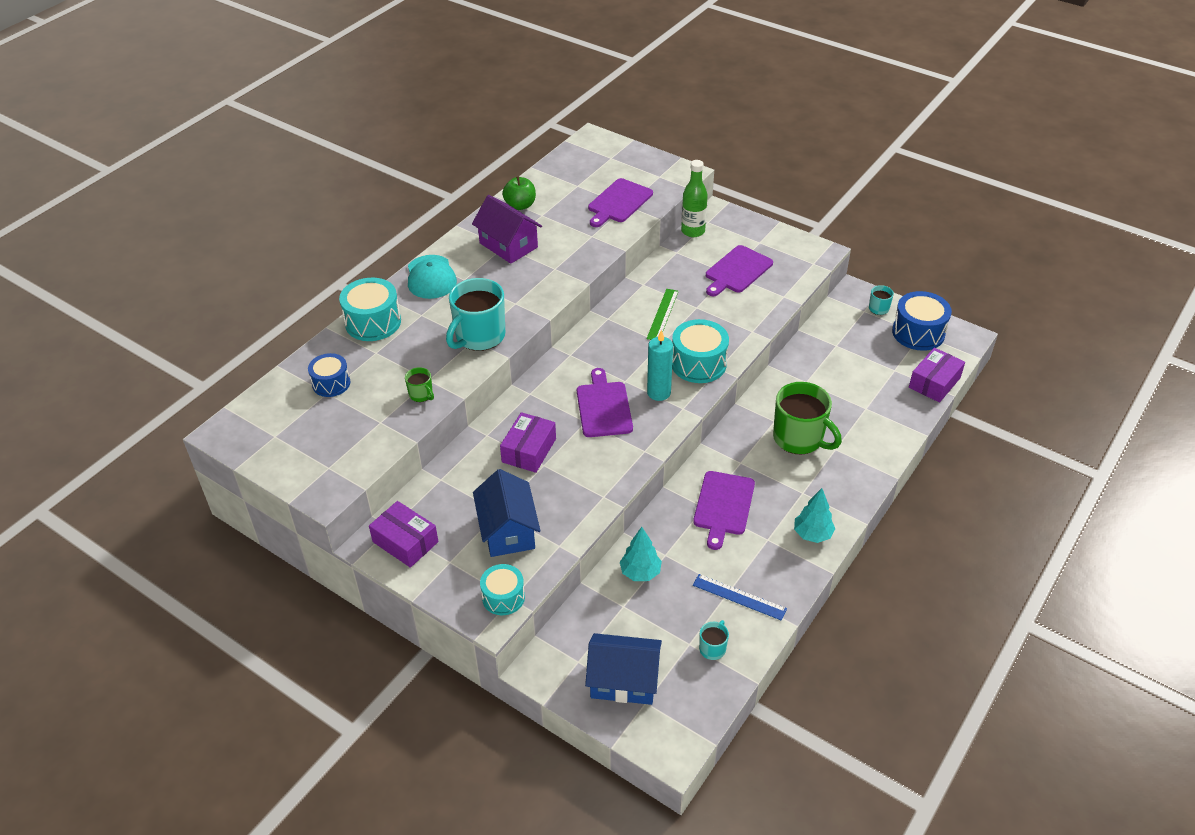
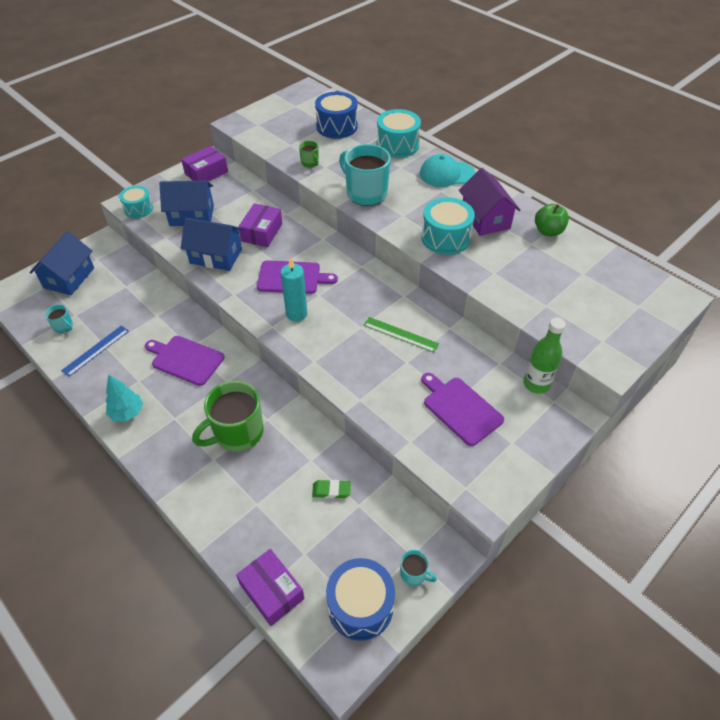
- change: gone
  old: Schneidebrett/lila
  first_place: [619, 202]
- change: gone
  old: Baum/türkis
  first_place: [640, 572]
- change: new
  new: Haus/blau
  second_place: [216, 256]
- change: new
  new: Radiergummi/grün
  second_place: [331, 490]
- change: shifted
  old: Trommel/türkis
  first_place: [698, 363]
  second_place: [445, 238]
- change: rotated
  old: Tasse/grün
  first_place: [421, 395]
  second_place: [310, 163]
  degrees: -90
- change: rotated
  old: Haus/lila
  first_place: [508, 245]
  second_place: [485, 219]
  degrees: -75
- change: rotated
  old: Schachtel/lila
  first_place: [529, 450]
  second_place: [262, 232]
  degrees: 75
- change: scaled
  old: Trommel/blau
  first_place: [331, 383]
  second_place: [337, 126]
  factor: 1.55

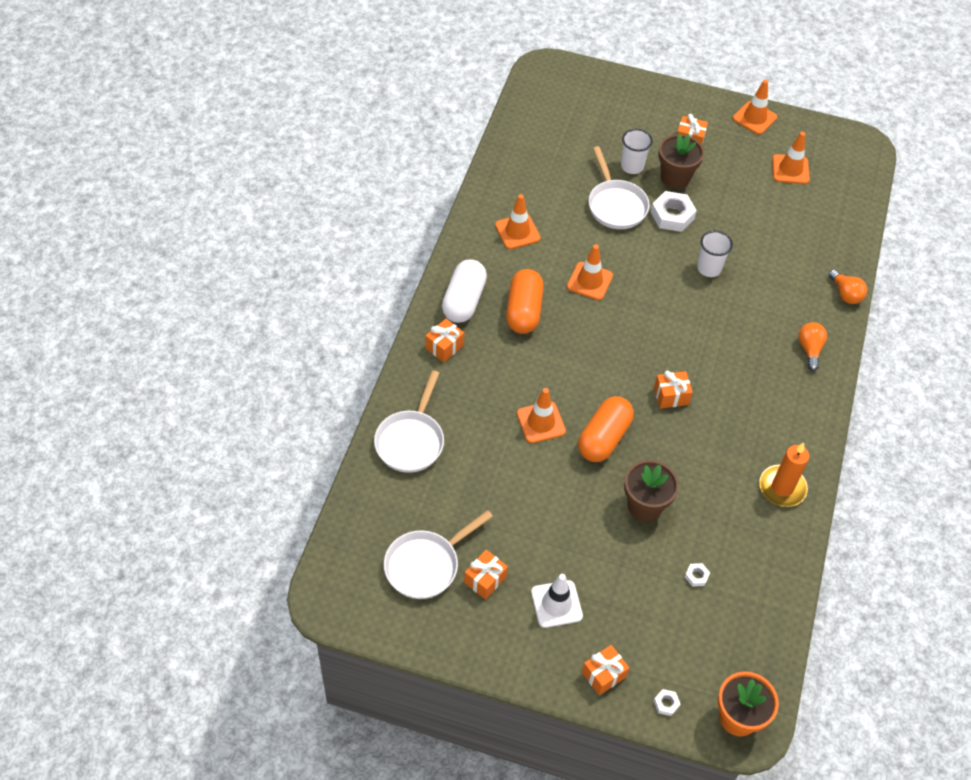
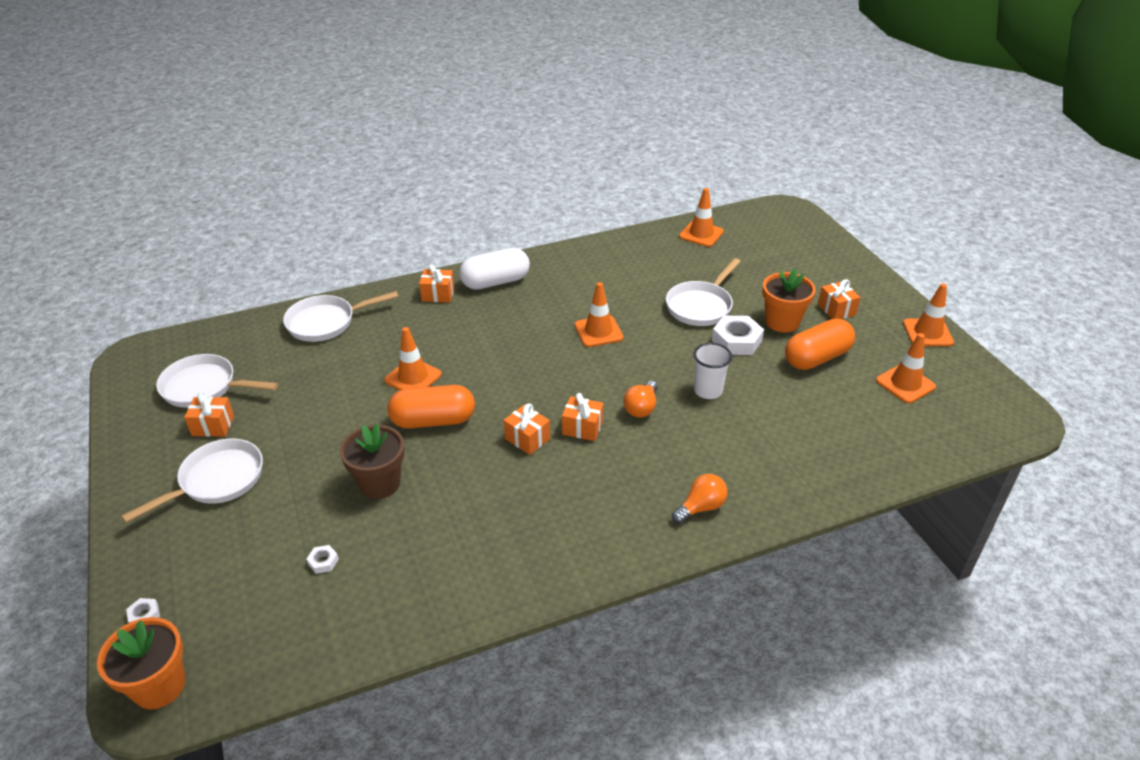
- change: gone
  old: Becher/weiß
  first_place: [632, 166]
- change: gone
  old: Kerze/orange
  first_place: [782, 488]
- change: shifted
  old: Leitkegel/orange
  first_place: [517, 232]
  second_place: [701, 234]
- change: shifted
  old: Kapsel/orange
  first_place: [523, 311]
  second_place: [816, 358]
- change: shifted
  old: Geschenk/orange
  first_place: [603, 675]
  second_place: [582, 428]
- change: shifted
  old: Glühbirne/orange
  first_place: [845, 294]
  second_place: [641, 408]
- change: swapped
  old: Leitkegel/weiß
  new: Pfanne/weiß
  first_place: [556, 604]
  second_place: [217, 480]
- change: repainted
  old: Blumentopf/braun
  new: Blumentopf/orange
  first_place: [675, 177]
  second_place: [782, 322]

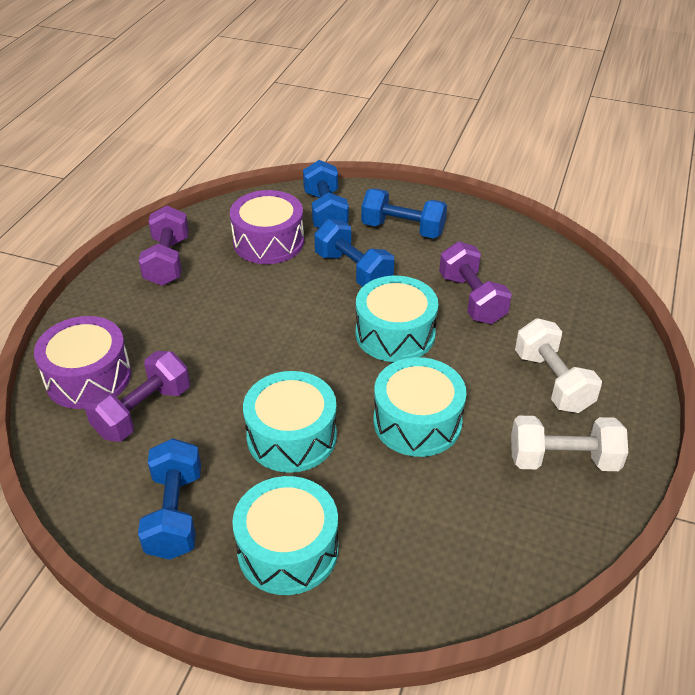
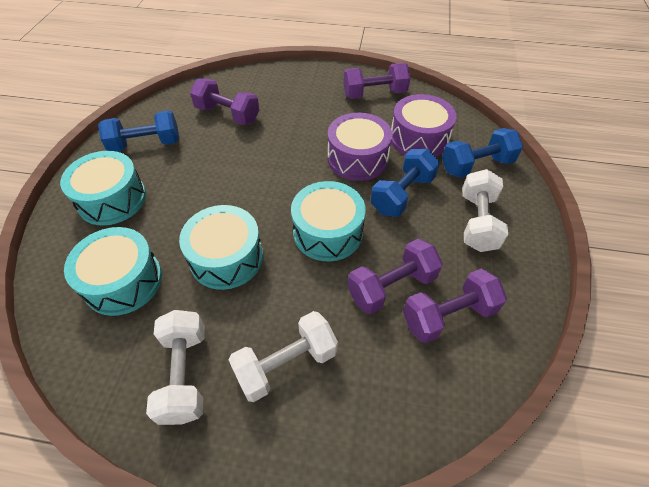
- change: new
  new: Hantel/lila
  second_place: [448, 315]
- change: shifted
  old: Trommel/lila
  first_place: [88, 377]
  second_place: [357, 158]
- change: shifted
  old: Trommel/türkis
  first_place: [291, 436]
  second_place: [123, 281]
- change: repainted
  old: Hantel/blau
  new: Hantel/weiß
  first_place: [403, 229]
  second_place: [477, 222]

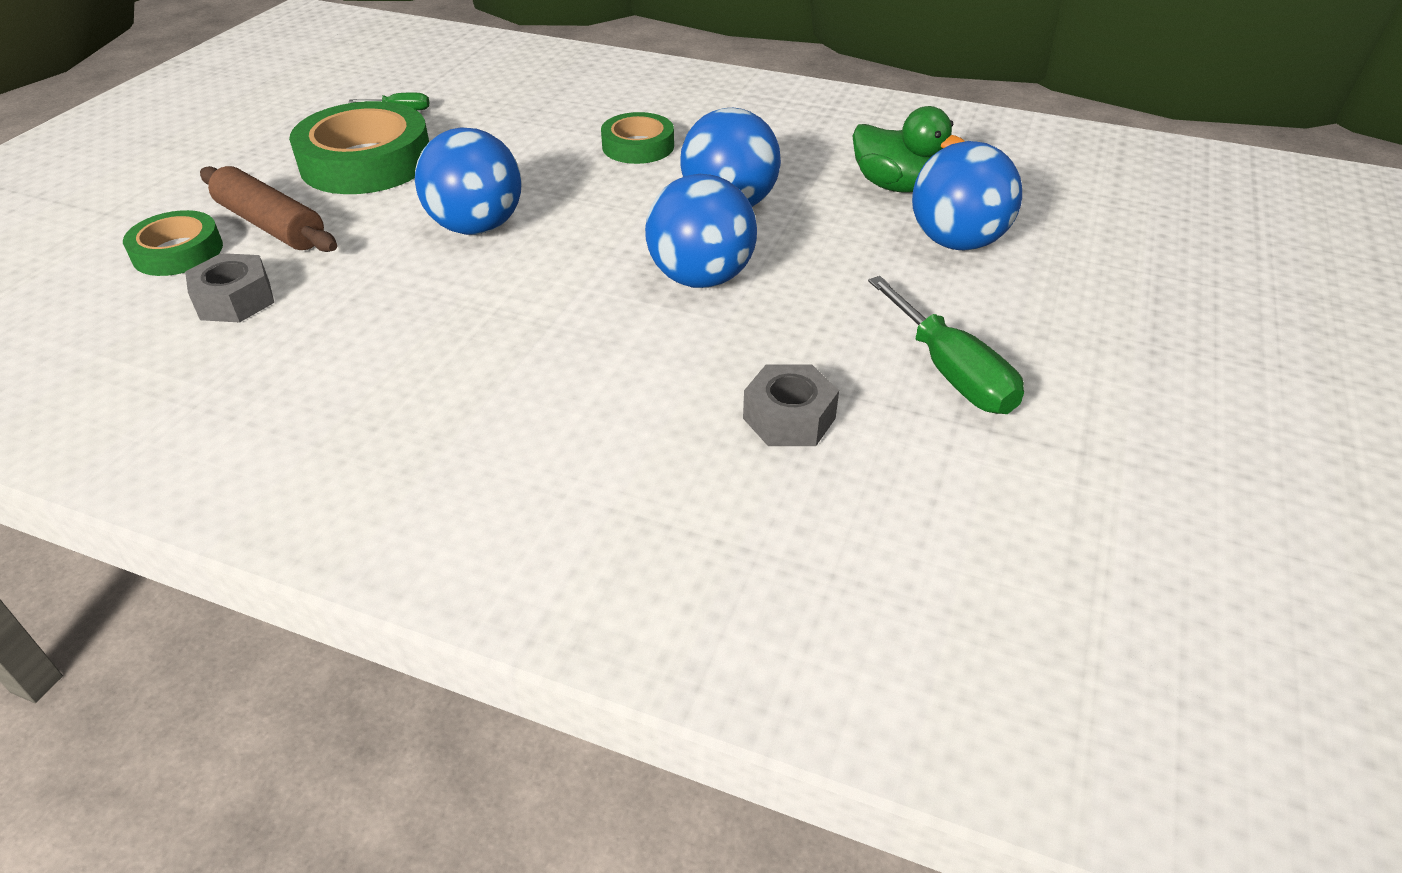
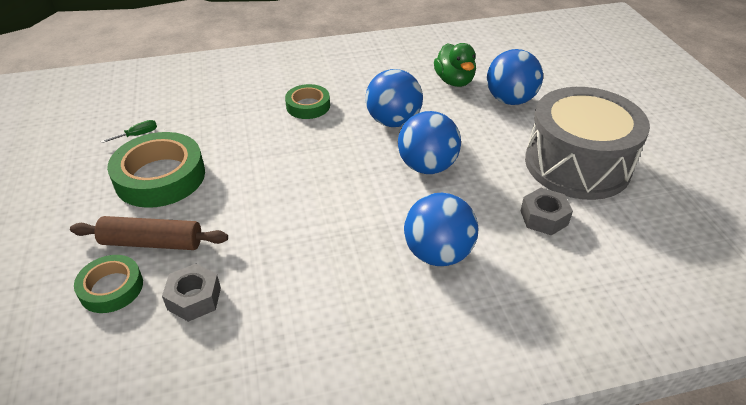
- change: shifted
  old: Ball/blau
  first_place: [477, 227]
  second_place: [438, 254]
- change: swapped
  old: Schraubenzieher/grün
  new: Trommel/grau
  first_place: [951, 373]
  second_place: [577, 164]
- change: rotated
  old: Ente/grün
  first_place: [896, 186]
  second_place: [454, 81]
  degrees: 75

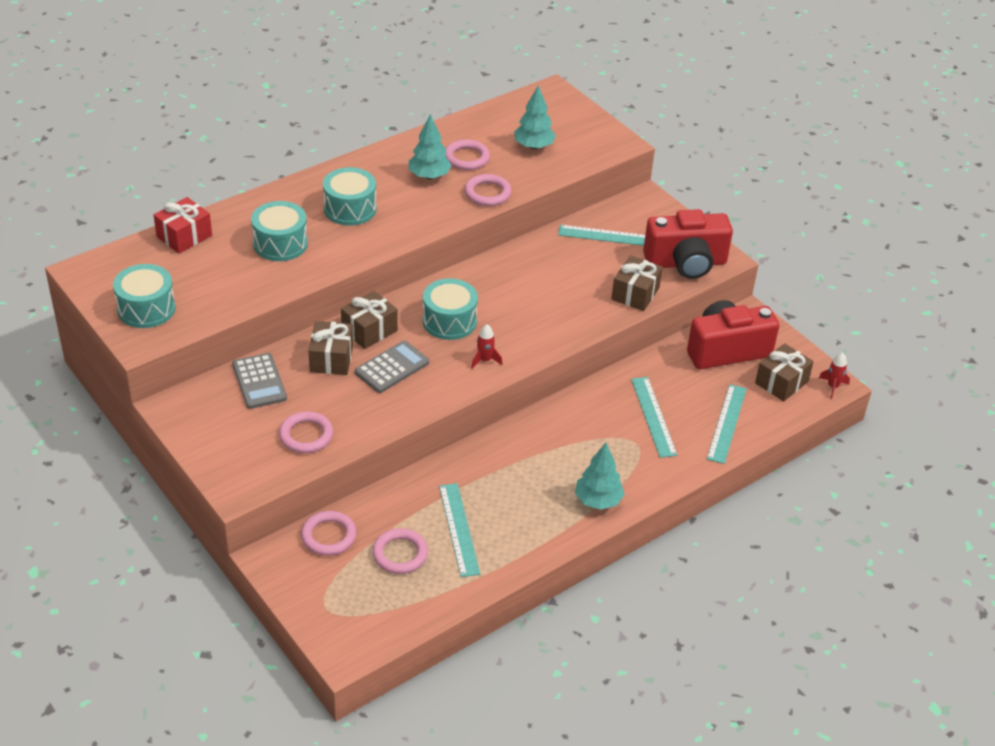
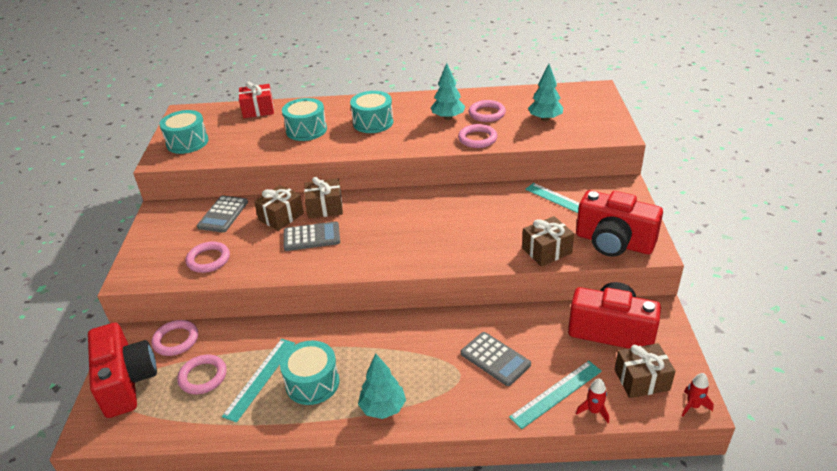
- change: new
  new: Kamera/rot
  second_place: [127, 382]
- change: shifted
  old: Trommel/türkis
  first_place: [449, 321]
  second_place: [312, 383]
- change: shifted
  old: Rakete/rot
  first_place: [485, 360]
  second_place: [594, 411]
- change: swapped
  old: Lineal/türkis
  new: Taschenrechner/grau
  first_place: [653, 416]
  second_place: [495, 359]

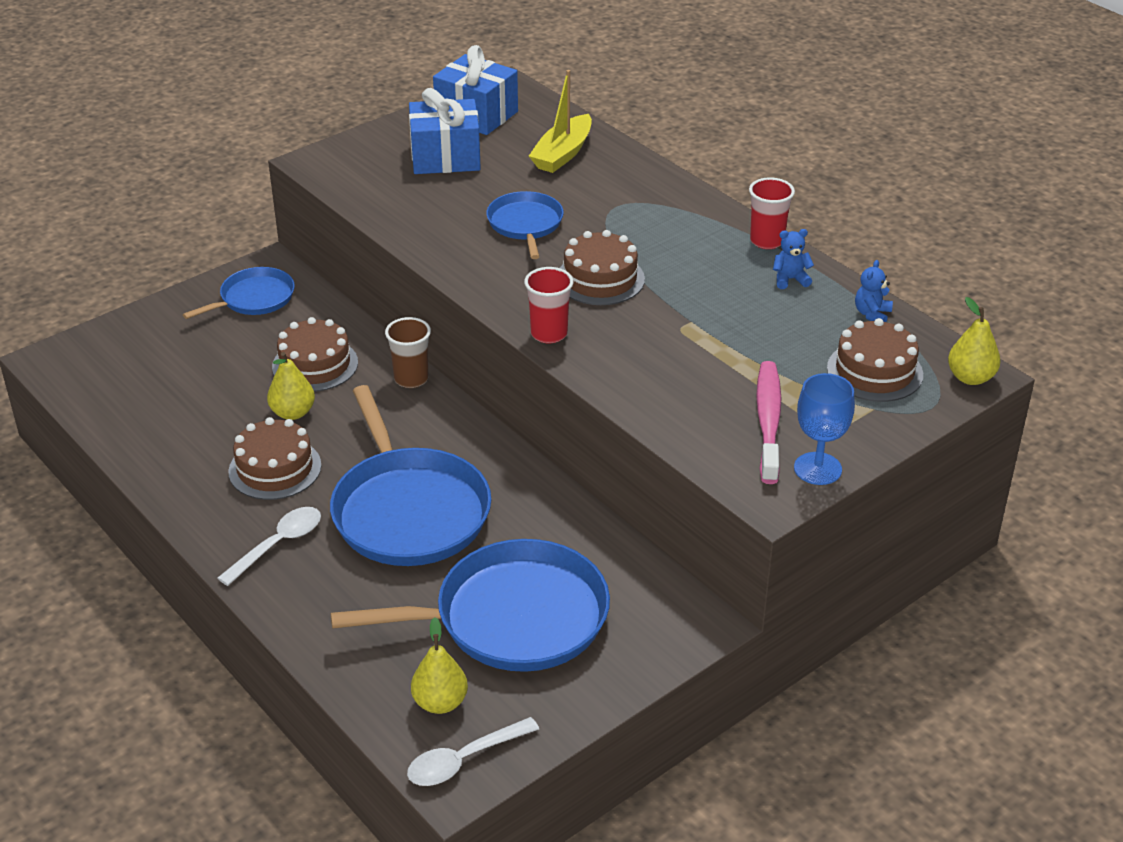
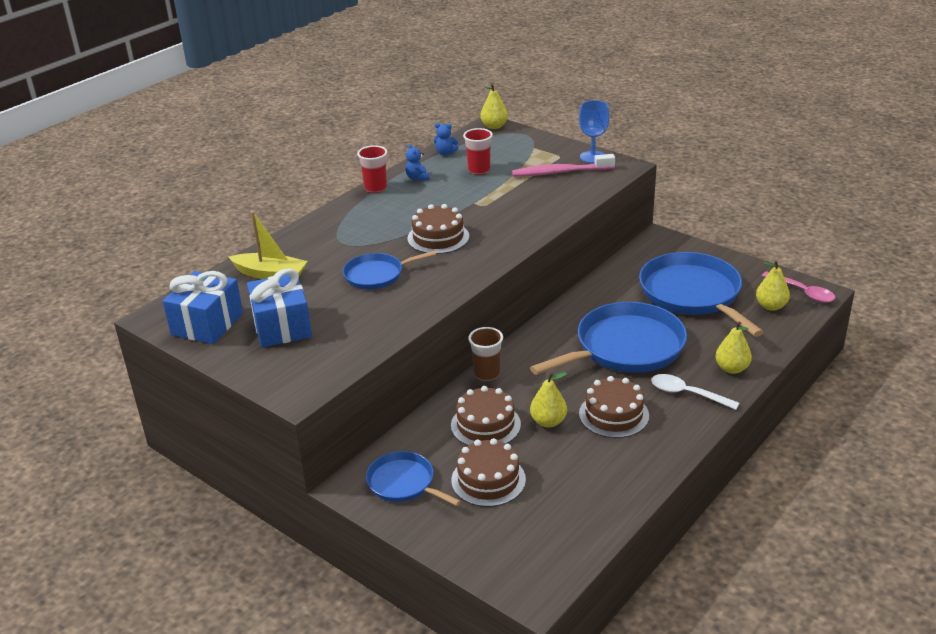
- change: new
  new: Birne/gelb
  second_place: [731, 368]
- change: shifted
  old: Becher/rot
  first_place: [549, 334]
  second_place: [479, 170]
- change: shifted
  old: Kuchen/braun
  first_place: [874, 371]
  second_place: [488, 480]
- change: repainted
  old: Löffel/weiß
  new: Löffel/rosa
  first_place: [464, 760]
  second_place: [803, 292]

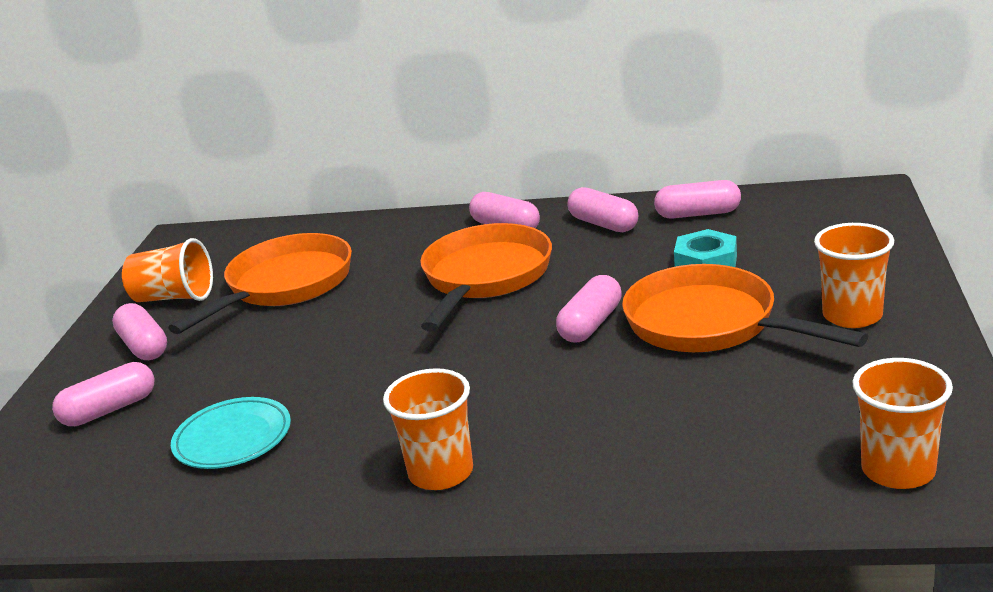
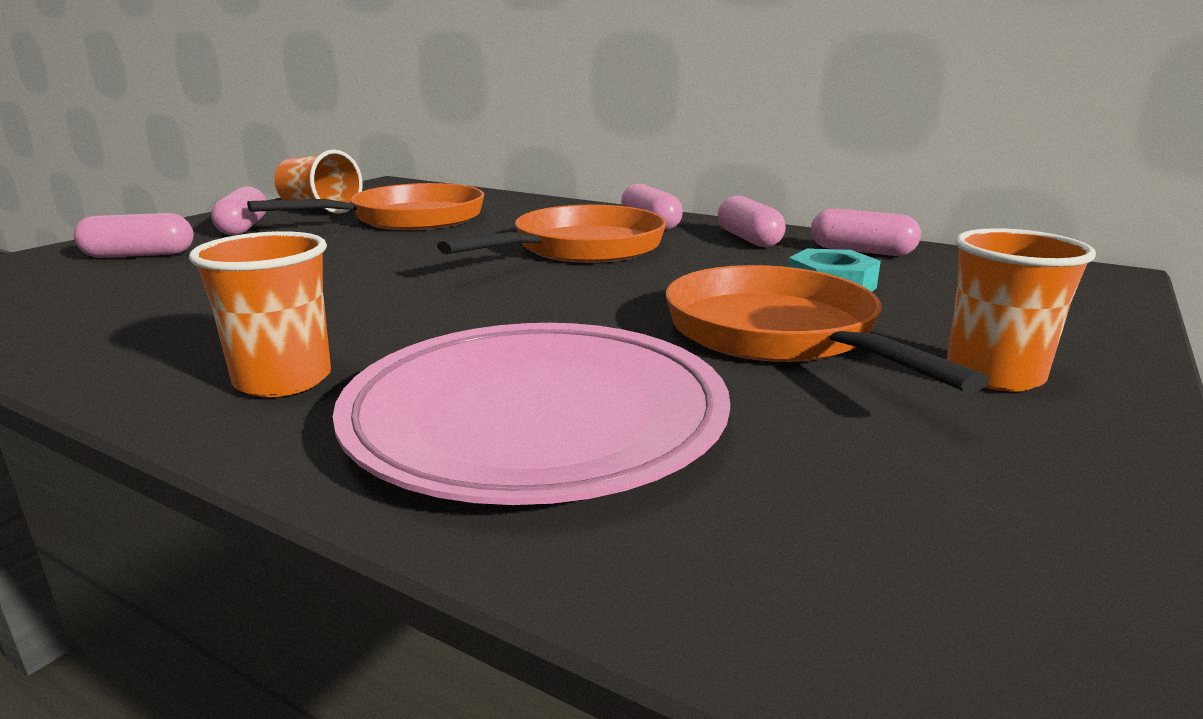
- change: gone
  old: Teller/türkis
  first_place: [233, 438]
- change: gone
  old: Kapsel/rosa
  first_place: [591, 324]
- change: gone
  old: Becher/orange
  first_place: [898, 470]
- change: new
  new: Teller/rosa
  second_place: [536, 419]

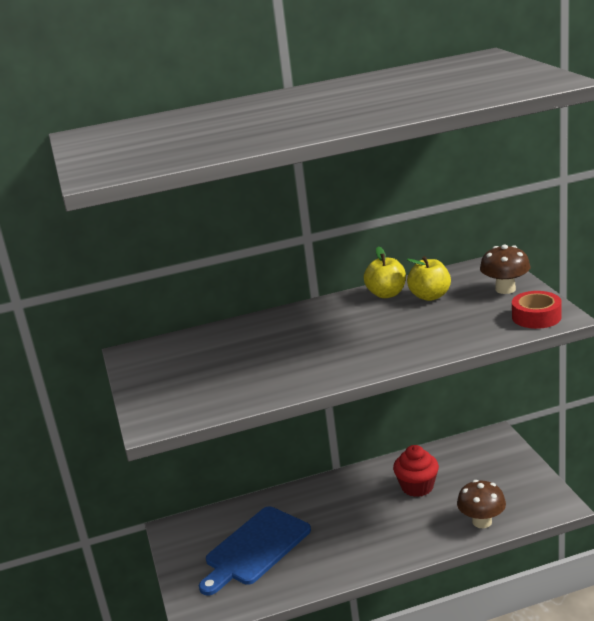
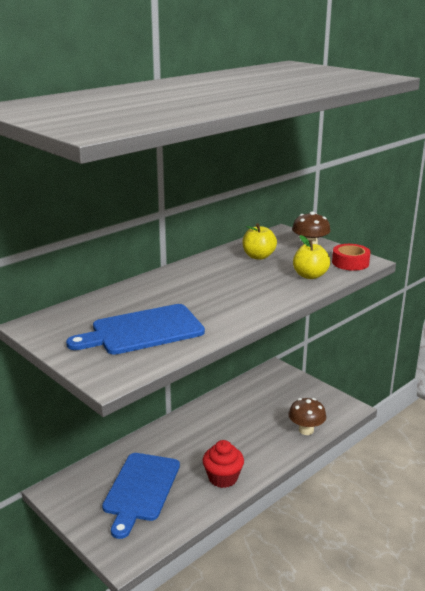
- change: new
  new: Schneidebrett/blau
  second_place: [142, 331]
- change: shifted
  old: Apfel/gelb
  first_place: [386, 294]
  second_place: [310, 275]
- change: shifted
  old: Muffin/rot
  first_place: [417, 487]
  second_place: [223, 478]

